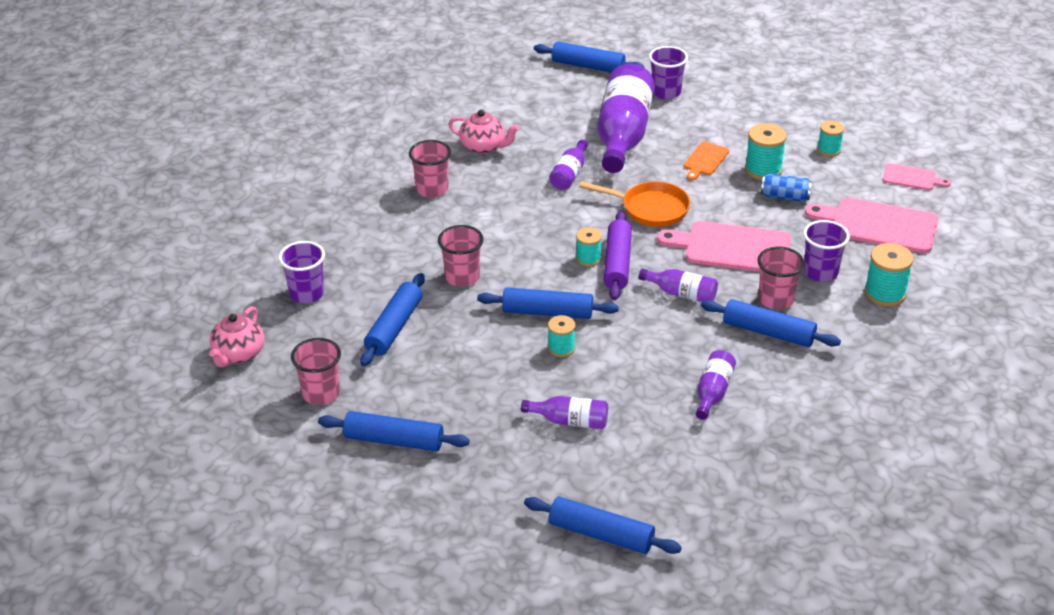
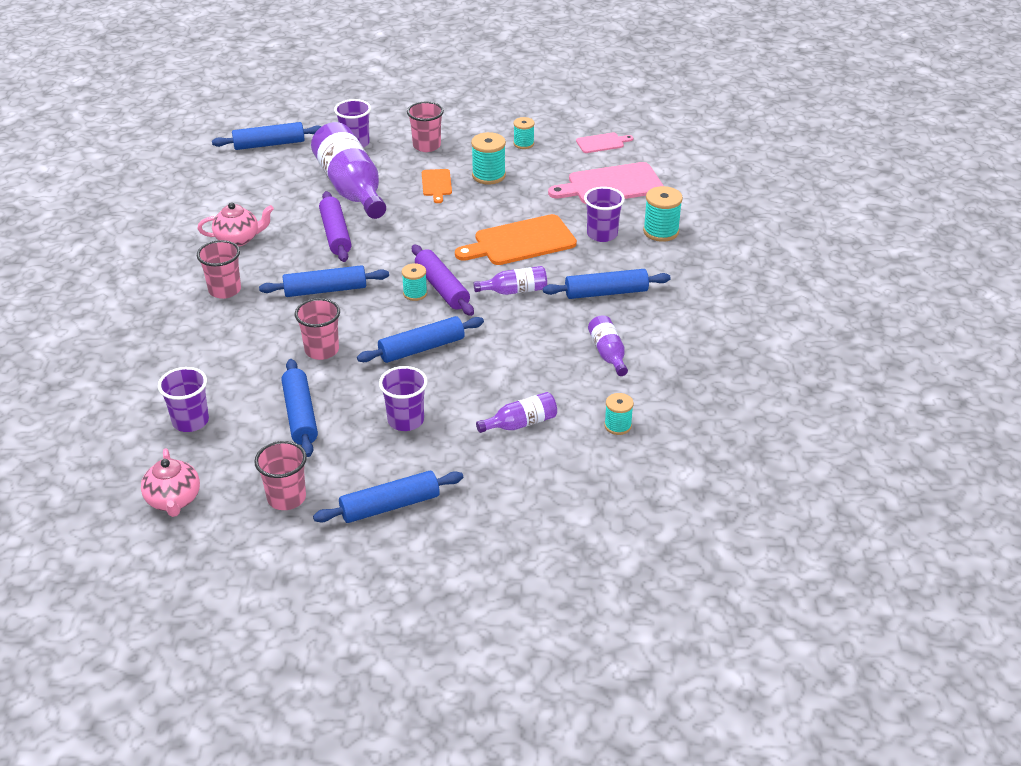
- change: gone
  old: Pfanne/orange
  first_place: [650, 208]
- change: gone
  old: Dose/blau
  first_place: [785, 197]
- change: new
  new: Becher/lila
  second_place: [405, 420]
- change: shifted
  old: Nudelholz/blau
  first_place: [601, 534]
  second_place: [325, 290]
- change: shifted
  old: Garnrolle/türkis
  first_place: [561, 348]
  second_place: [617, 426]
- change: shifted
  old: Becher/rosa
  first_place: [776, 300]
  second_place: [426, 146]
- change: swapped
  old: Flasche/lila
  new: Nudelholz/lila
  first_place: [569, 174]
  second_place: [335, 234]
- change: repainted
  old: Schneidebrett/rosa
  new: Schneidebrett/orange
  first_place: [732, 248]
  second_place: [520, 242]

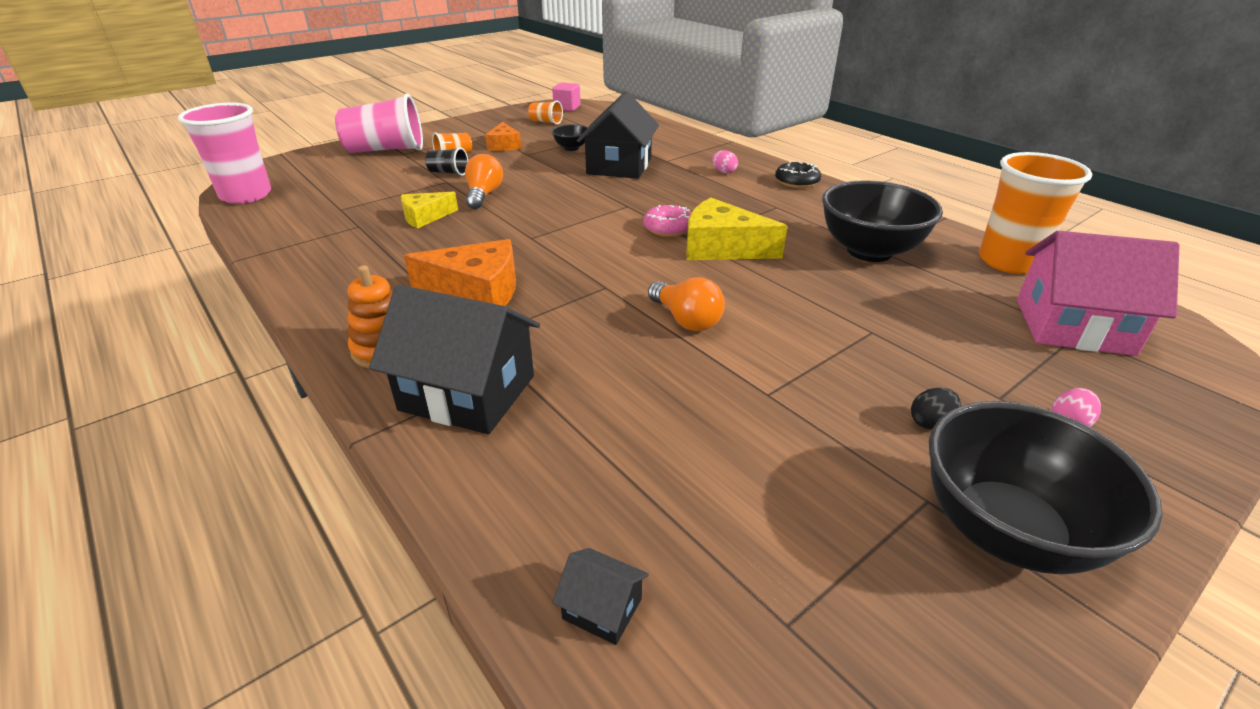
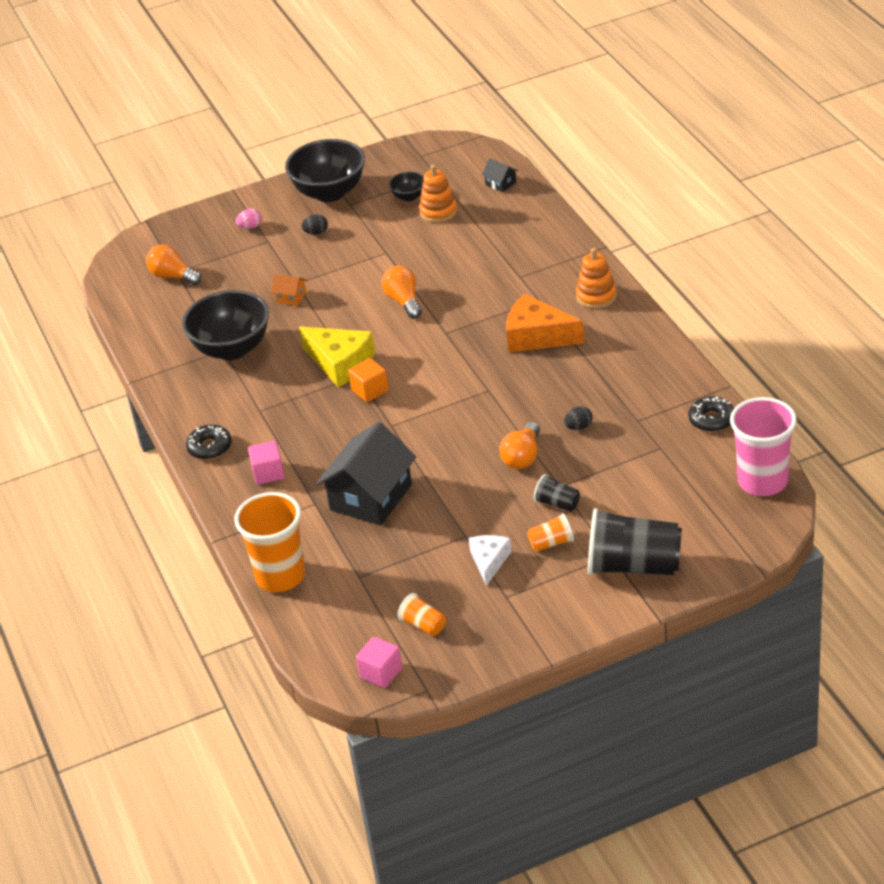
- change: gone
  old: Haus/schwarz
  first_place: [467, 393]
- change: new
  new: Haus/orange
  second_place: [290, 297]
- change: new
  new: Stapelspielzeug/orange
  second_place: [438, 211]
- change: new
  new: Donut/schwarz
  second_place: [711, 420]
- change: shifted
  old: Schüssel/schwarz
  first_place: [571, 148]
  second_place: [409, 197]
- change: shifted
  old: Becher/orange
  first_place: [1008, 261]
  second_place: [280, 576]
- change: swapped
  old: Käse/gelb
  new: Ei/schwarz
  first_place: [425, 217]
  second_place: [578, 427]
- change: swapped
  old: Donut/rosa
  new: Kubus/orange
  first_place: [668, 228]
  second_place: [370, 390]
- change: swapped
  old: Ei/rosa
  new: Kubus/rosa
  first_place: [724, 172]
  second_place: [268, 473]
- change: swapped
  old: Haus/rosa
  new: Glühbirne/orange
  first_place: [1073, 326]
  second_place: [173, 276]
- change: repainted
  old: Becher/rosa
  new: Becher/schwarz
  first_place: [386, 150]
  second_place: [633, 566]
- change: repainted
  old: Käse/orange
  new: Käse/weiß
  first_place: [504, 145]
  second_place: [489, 561]

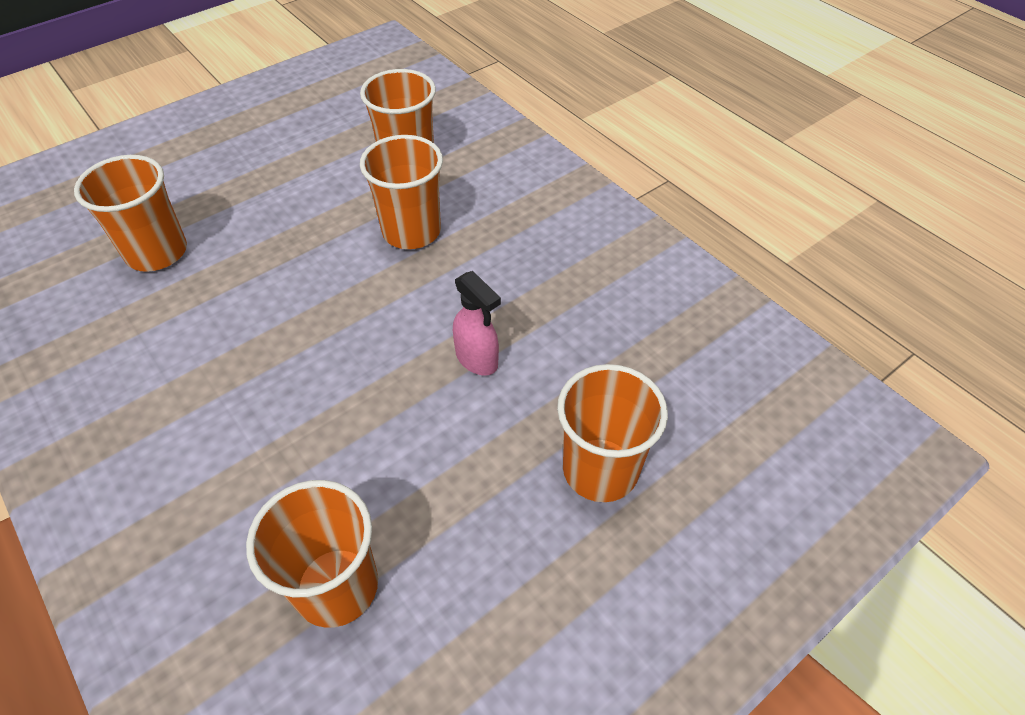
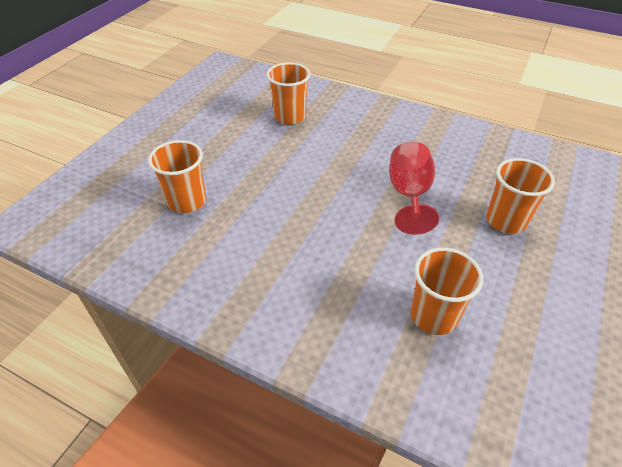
- change: gone
  old: Becher/orange
  first_place: [411, 231]
- change: swapped
  old: Sprühflasche/rosa
  new: Kelch/rot
  first_place: [477, 359]
  second_place: [409, 195]

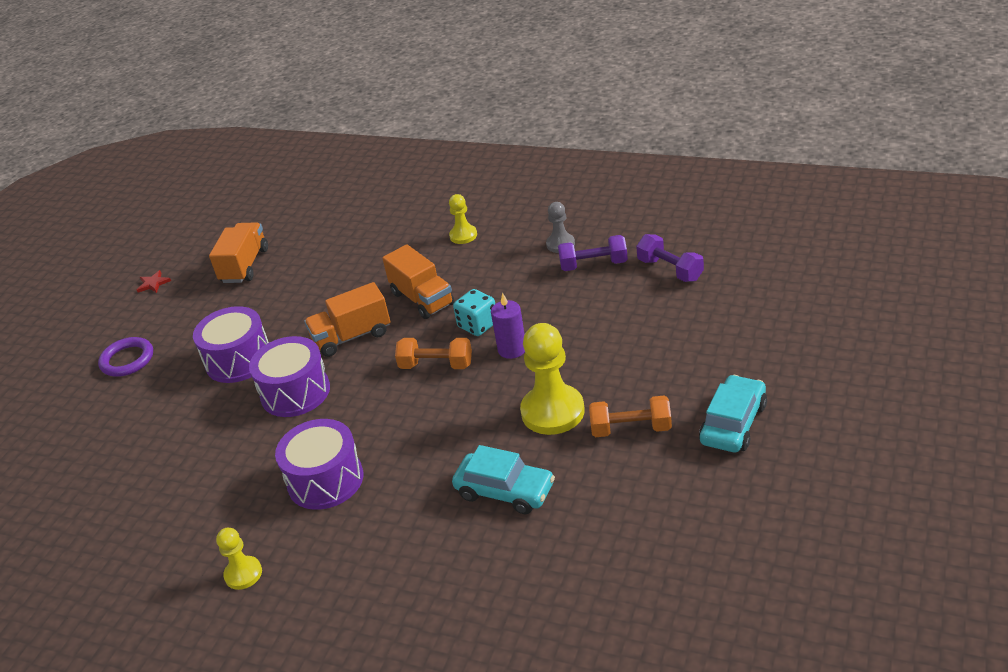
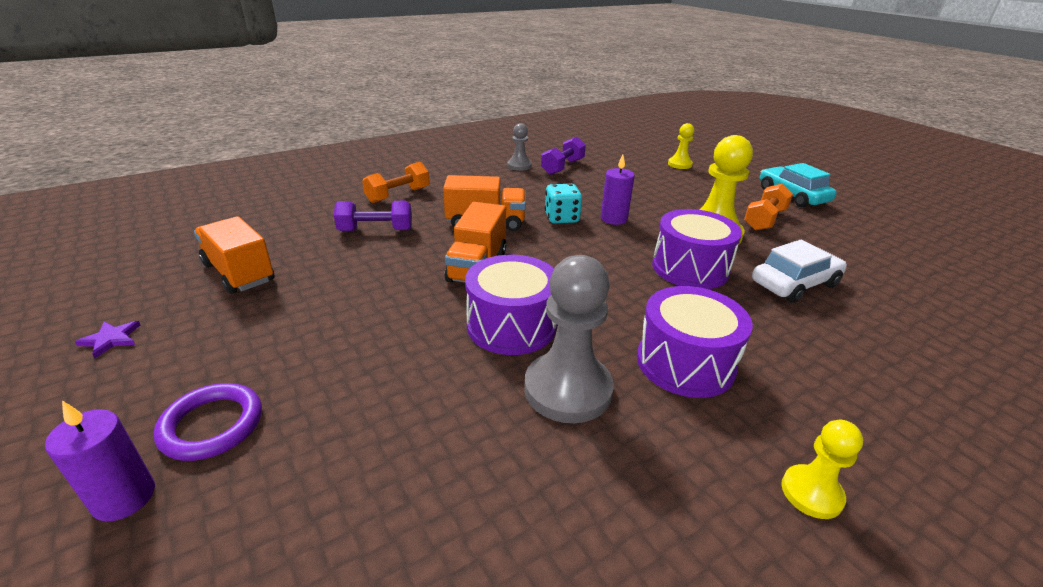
- change: new
  new: Kerze/lila
  second_place: [124, 497]
- change: new
  new: Bauer/grau
  second_place: [568, 389]
- change: shifted
  old: Trommel/lila
  first_place: [238, 360]
  second_place: [690, 268]
- change: shifted
  old: Hantel/orange
  first_place: [436, 365]
  second_place: [398, 195]
- change: shifted
  old: Bauer/gelb
  first_place: [463, 235]
  second_place: [679, 164]
- change: shifted
  old: Hantel/lila
  first_place: [670, 270]
  second_place: [376, 230]
- change: repainted
  old: Stern/rot
  new: Stern/lila
  first_place: [153, 284]
  second_place: [111, 339]
- change: repainted
  old: Auto/türkis
  new: Auto/weiß
  first_place: [505, 491]
  second_place: [794, 284]

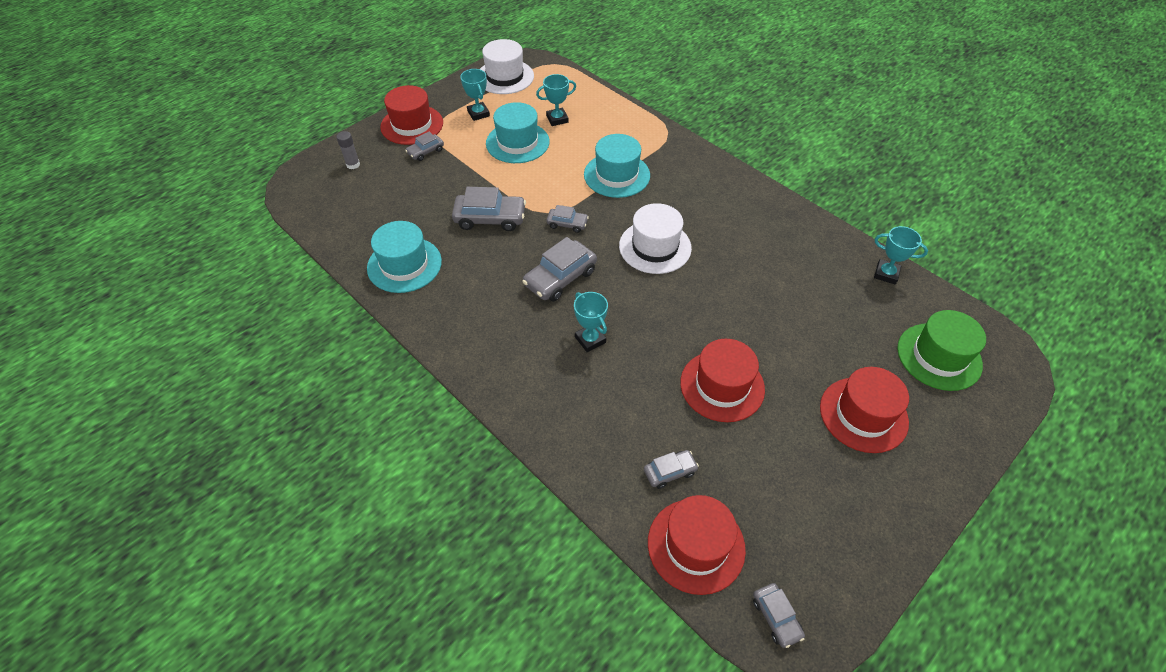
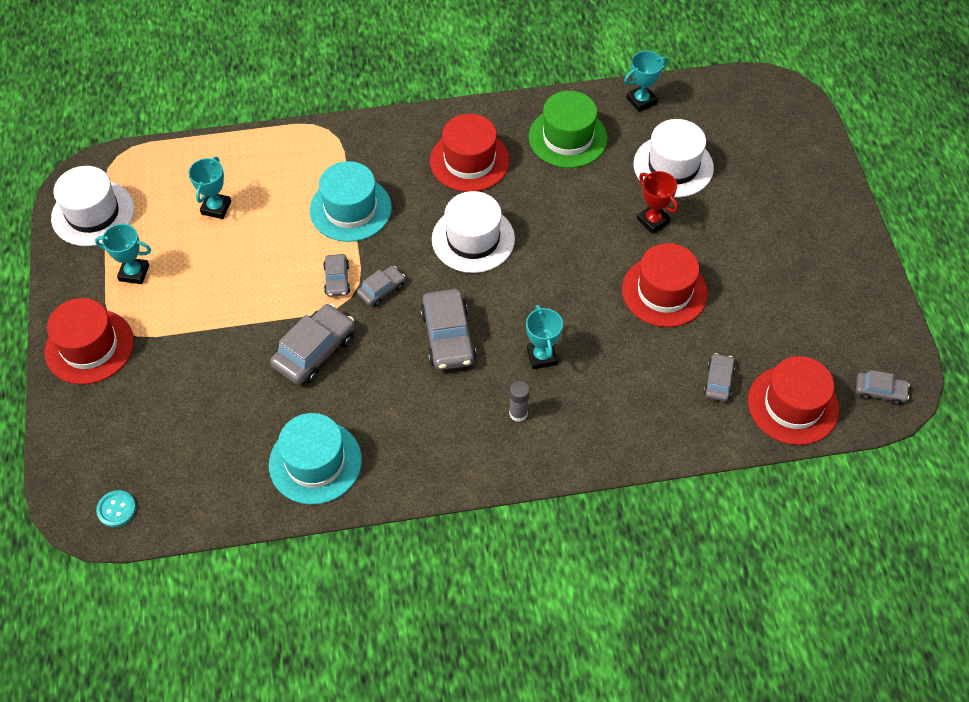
- change: gone
  old: Hut/türkis
  first_place: [517, 142]
- change: new
  new: Knopf/türkis
  second_place: [116, 509]
- change: new
  new: Hut/weiß
  second_place: [673, 166]
- change: new
  new: Pokal/rot
  second_place: [653, 220]
- change: shifted
  old: Klebestift/grau
  first_place: [353, 165]
  second_place: [518, 413]
- change: shifted
  old: Auto/grau
  first_place: [425, 151]
  second_place: [337, 279]
- change: shifted
  old: Hut/rot
  first_place: [863, 414]
  second_place: [469, 161]
- change: shifted
  old: Hut/grün
  first_place: [939, 356]
  second_place: [568, 137]
- change: rotated
  old: Pokal/türkis
  first_place: [590, 340]
  second_place: [541, 356]
  degrees: 75

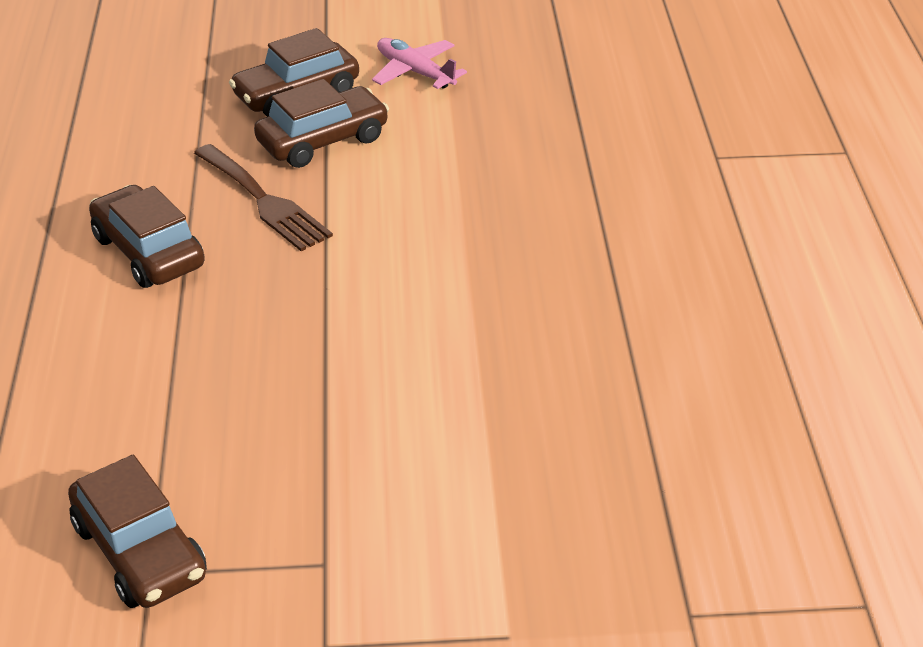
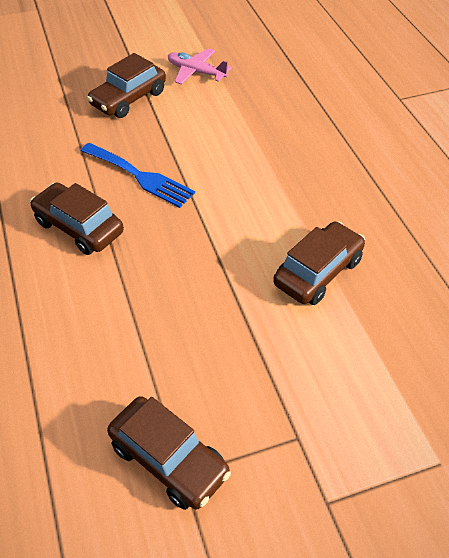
- change: shifted
  old: Auto/braun
  first_place: [323, 141]
  second_place: [318, 272]
- change: repainted
  old: Gabel/braun
  new: Gabel/blau
  first_place: [264, 201]
  second_place: [140, 176]

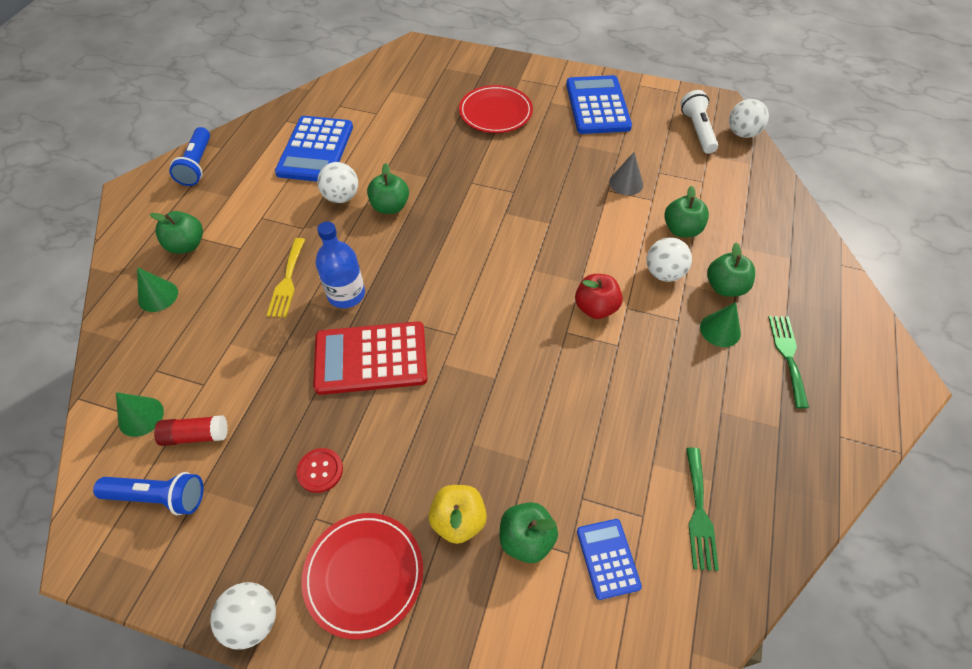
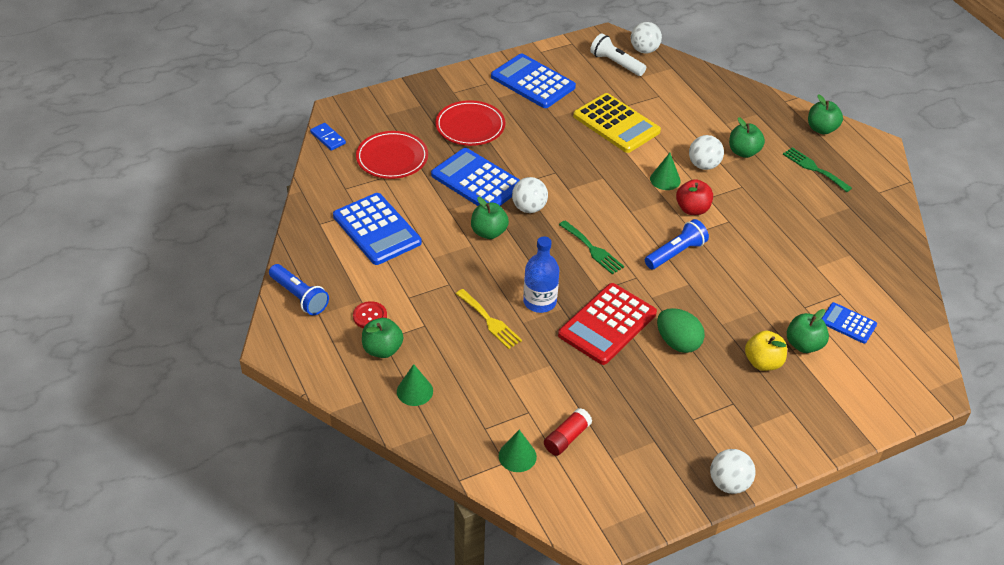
- change: new
  new: Dominostein/blau
  second_place: [328, 138]
- change: new
  new: Taschenrechner/blau
  second_place: [477, 181]
- change: new
  new: Ei/grün
  second_place: [677, 342]
- change: shifted
  old: Taschenlampe/blau
  first_place: [158, 497]
  second_place: [675, 253]
- change: shifted
  old: Knopf/rot
  first_place: [320, 471]
  second_place: [370, 316]
- change: shifted
  old: Teller/rot
  first_place: [364, 575]
  second_place: [392, 158]
- change: shifted
  old: Ball/weiß
  first_place: [341, 197]
  second_place: [529, 208]
- change: shifted
  old: Apfel/grün
  first_place: [681, 229]
  second_place: [821, 129]
- change: shifted
  old: Gabel/grün
  first_place: [699, 513]
  second_place: [592, 249]
- change: shifted
  old: Kegel/grün
  first_place: [720, 330]
  second_place: [665, 179]
- change: swapped
  old: Kegel/grau
  new: Taschenrechner/gelb
  first_place: [626, 183]
  second_place: [616, 124]

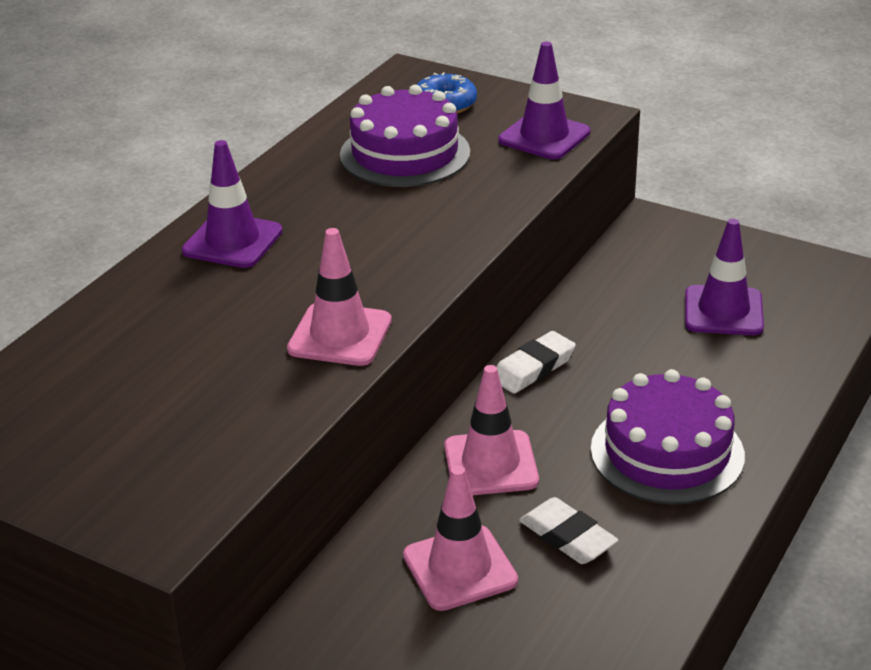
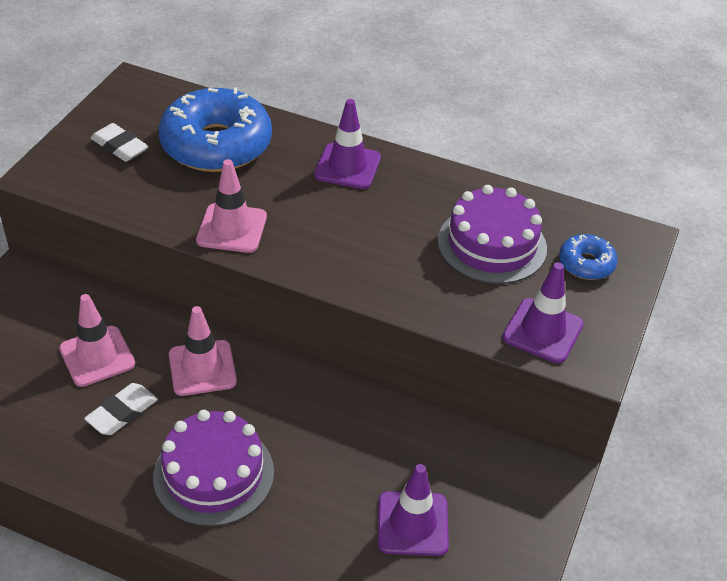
- change: new
  new: Donut/blau
  second_place: [216, 145]
- change: shifted
  old: Radiergummi/weiß
  first_place: [533, 368]
  second_place: [120, 147]

